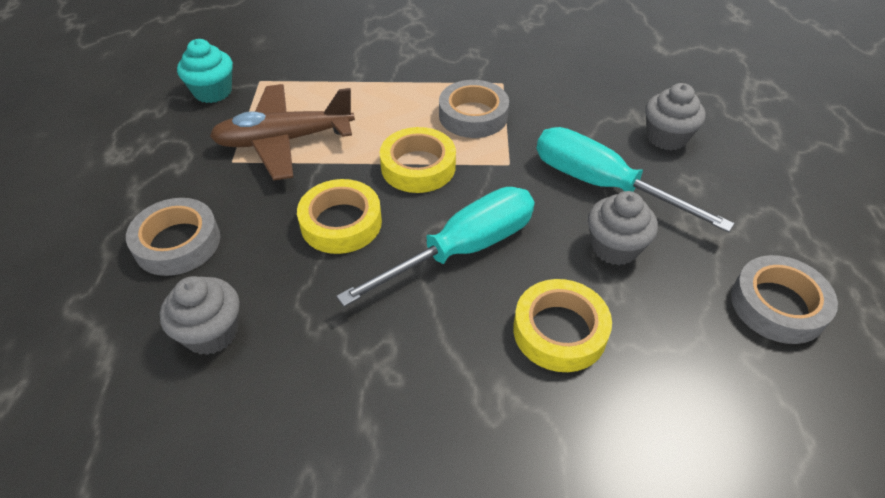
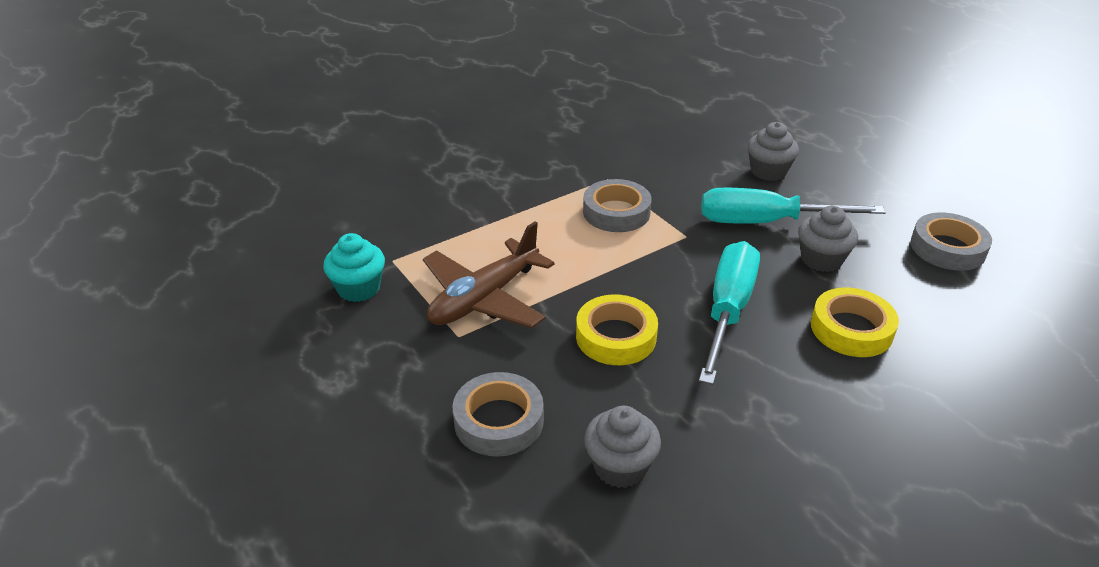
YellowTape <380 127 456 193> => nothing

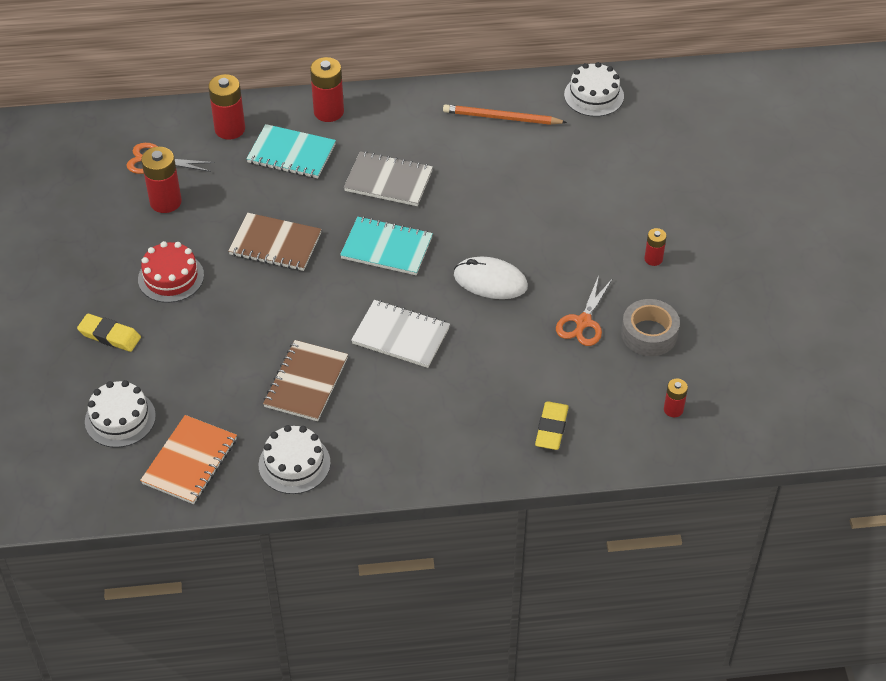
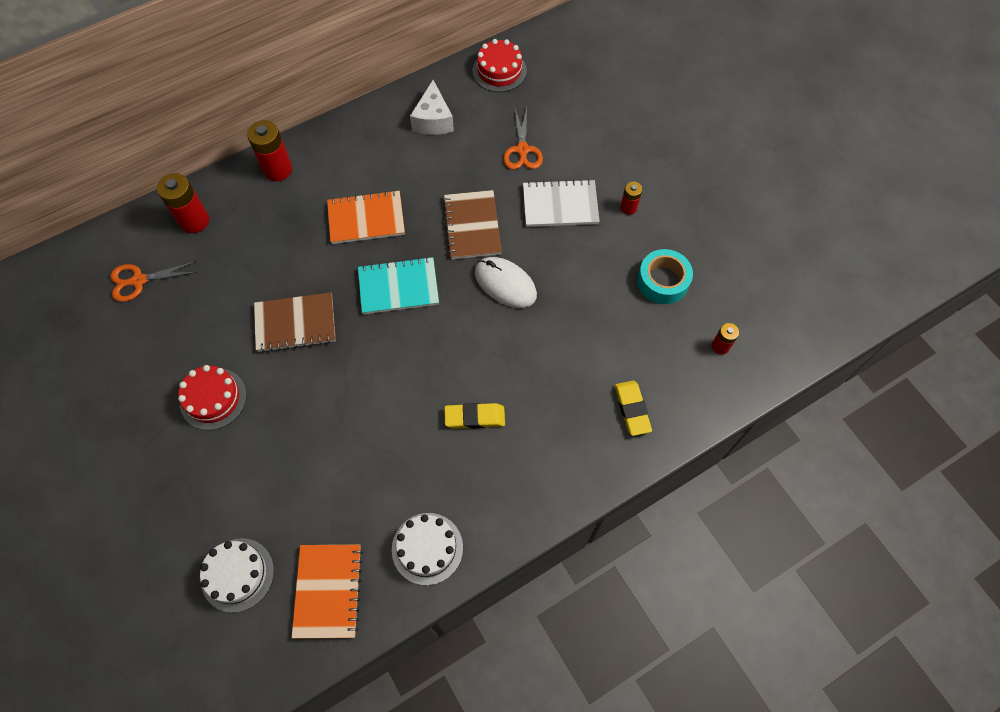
WhiteCake <564 62 624 117> => RedCake <473 39 527 92>
OrangePencil <443 104 567 125> => WhiteCheese <410 80 454 135>
TurquoiseNotebook <246 124 336 179> => nothing
RedBattery <141 147 182 213> => nothing
GreyNotebook <344 151 433 206> => OrangeNotebook <327 190 405 244>
WhiteMouse <454 257 528 299> => WhiteMouse <475 257 537 308>, 45 degrees clockwise
OrangeScissors <556 275 613 346> => OrangeScissors <503 108 543 170>, move
GreyTape <621 299 680 356> => TurquoiseTape <637 249 693 304>
WhiteNotebook <351 300 450 368> => WhiteNotebook <523 179 600 227>, move
YellowEraser <77 314 141 352> => YellowEraser <445 403 505 429>, move
BrownNotebook <263 340 348 421> => BrownNotebook <443 190 502 259>, move

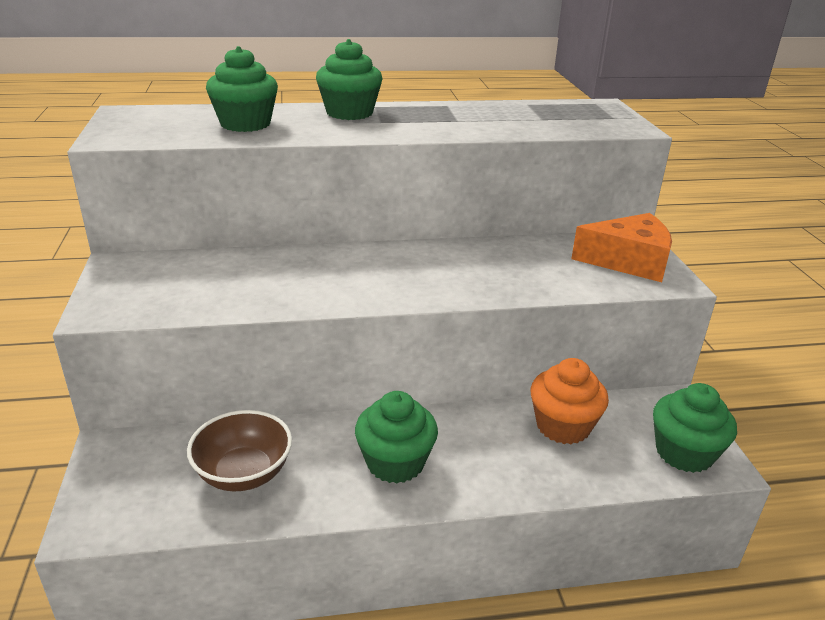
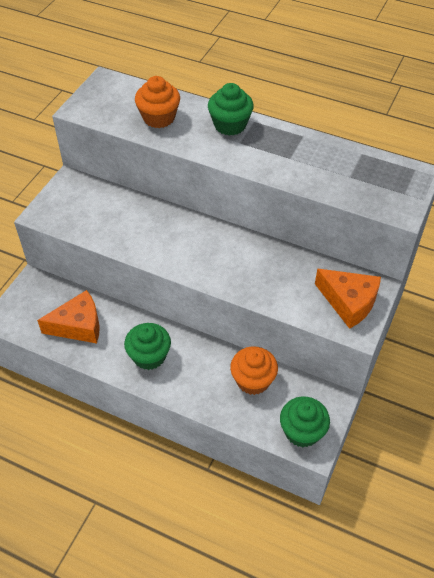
GreenCupcake <206 46 278 132> => OrangeCupcake <135 76 180 128>
BrownBowl <187 410 292 491> => OrangeCheese <37 290 100 343>

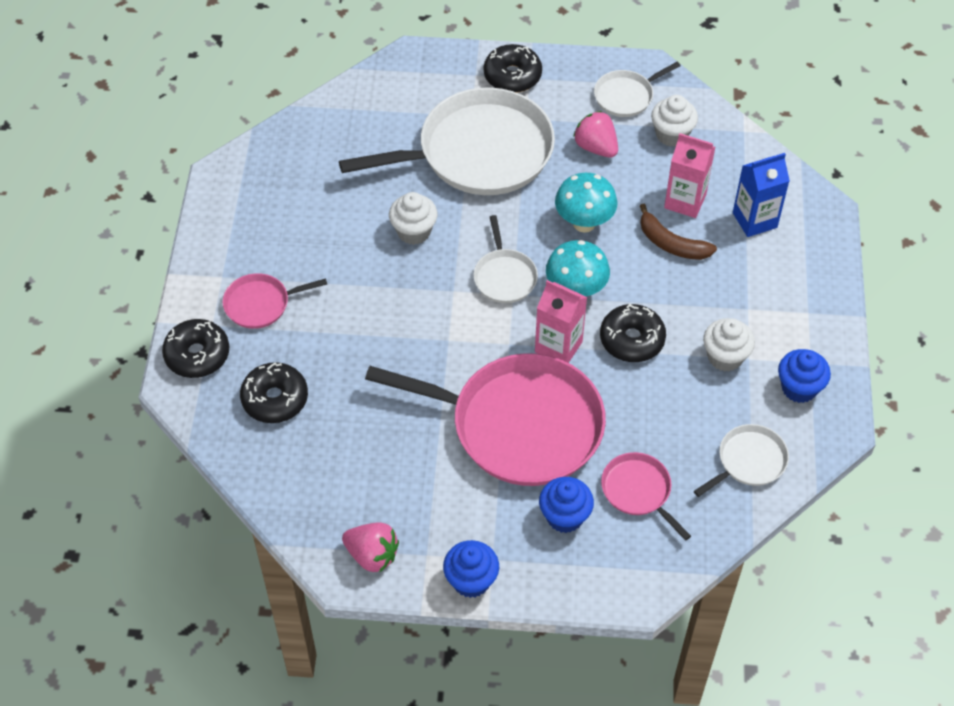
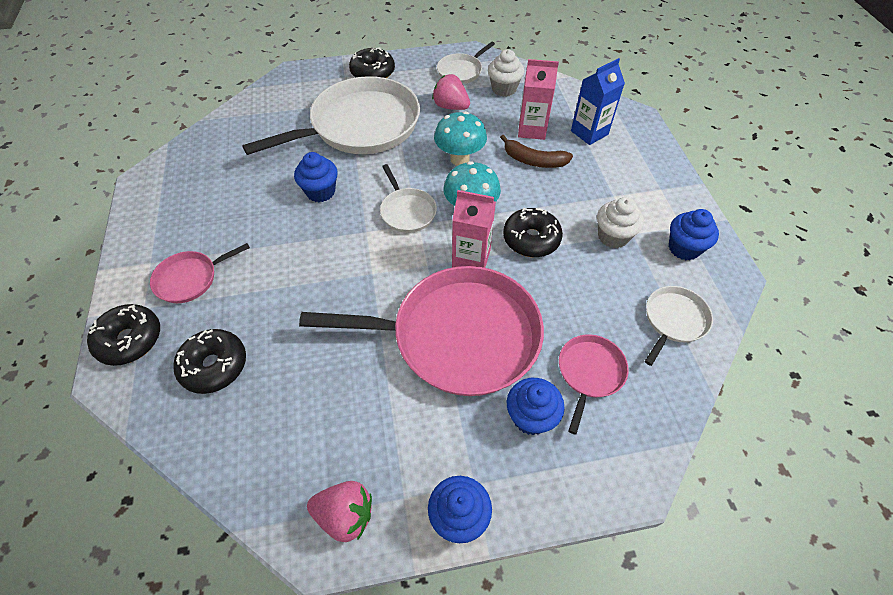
WhiteCupcake <389 192 437 245> => BlueCupcake <294 152 338 202>
PinkPan <601 452 691 541> => PinkPan <559 334 629 435>, 75 degrees clockwise

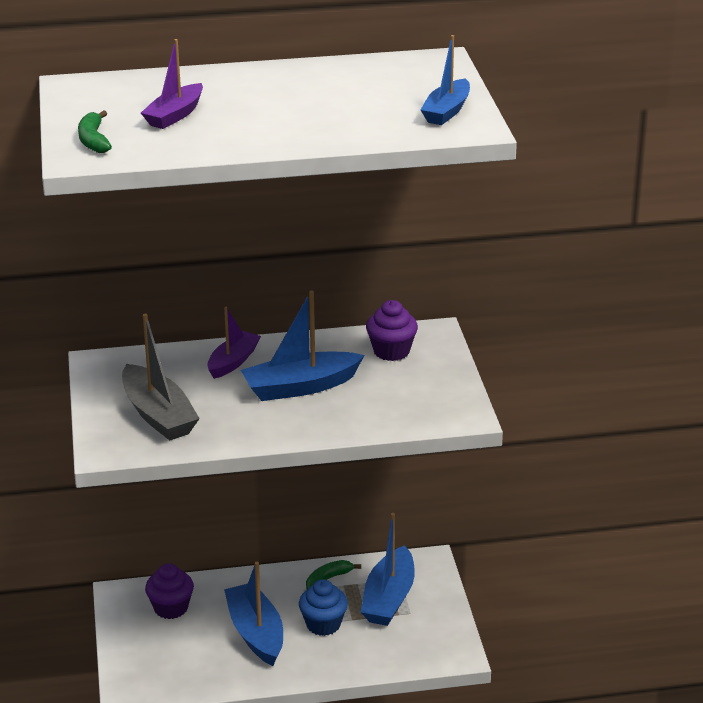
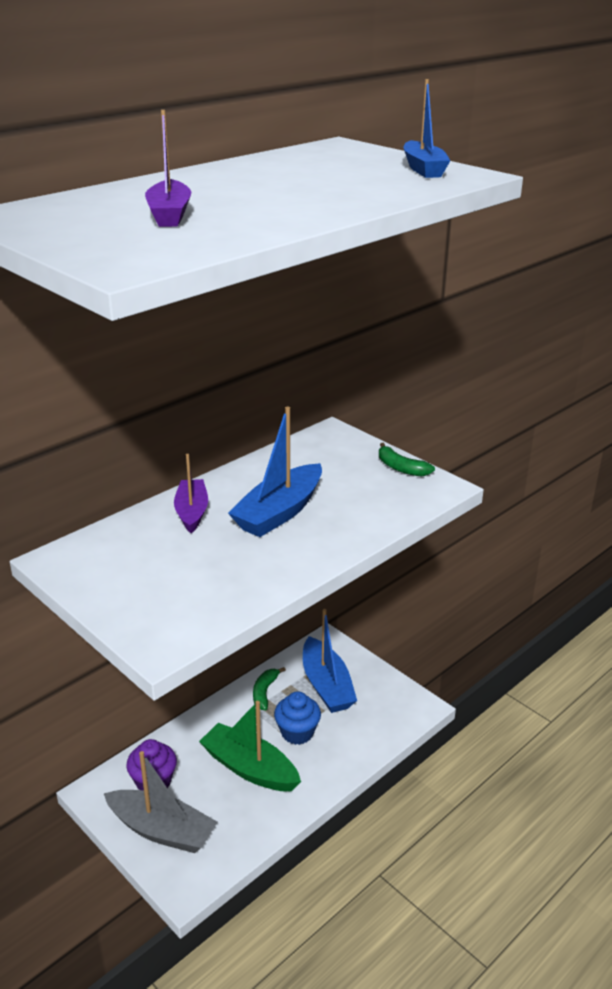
GreenBanana <78 110 112 153> => GreenBanana <379 443 435 476>, move
PurpleCupcake <366 300 418 361> => nothing
GreyBoat <122 314 200 441> => GreyBoat <104 751 217 853>, move
BlueBoat <224 562 283 666> => GreenBoat <199 701 301 791>

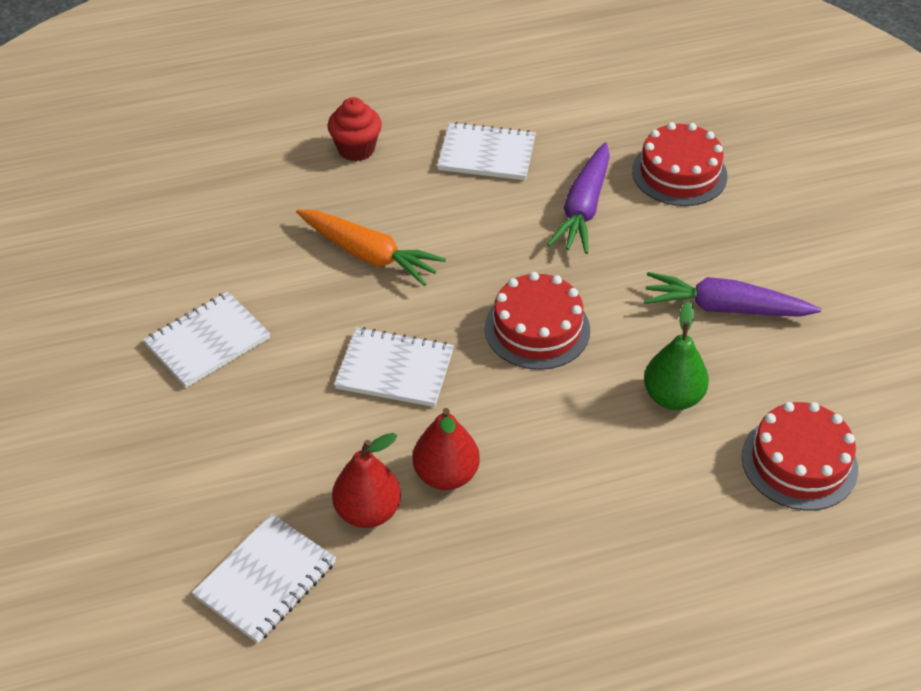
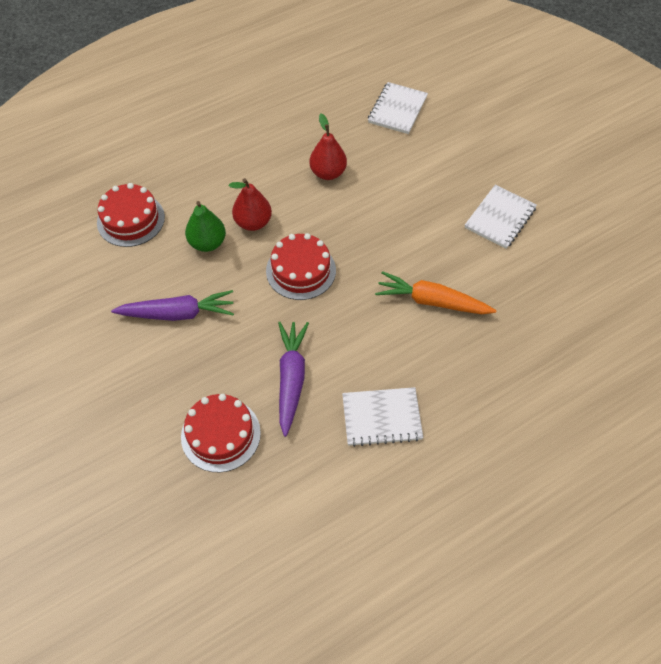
RedCupcake <327 97 382 162> => nothing
WhiteNotebook <334 327 454 407> => nothing
RedPear <332 433 401 528> => RedPear <229 178 272 231>, move

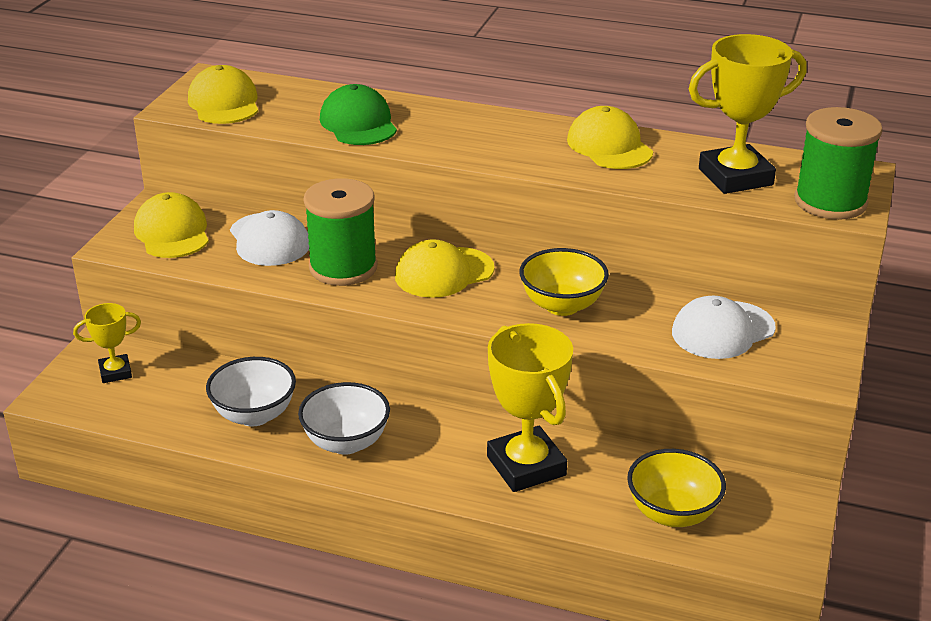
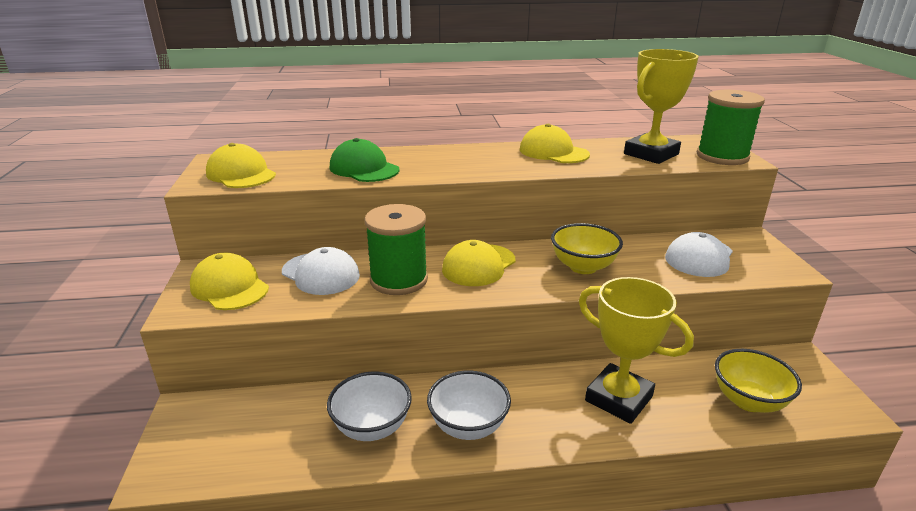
YellowTrophy <73 303 141 383> => nothing

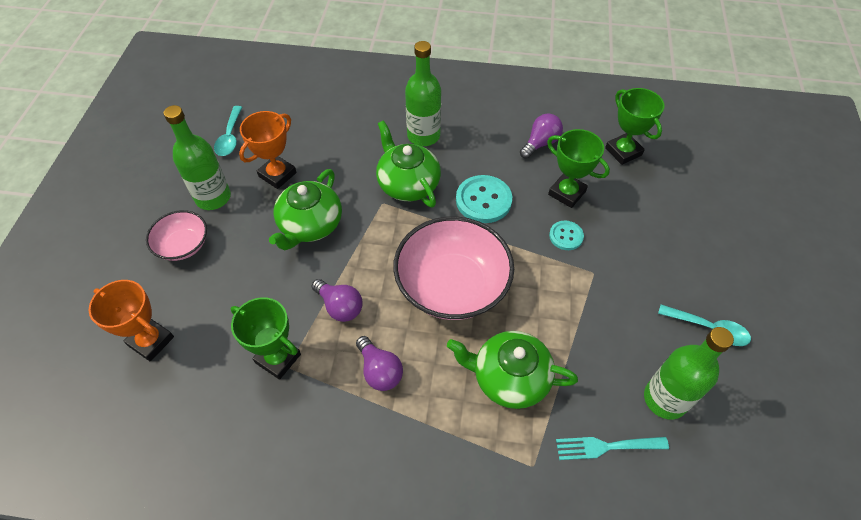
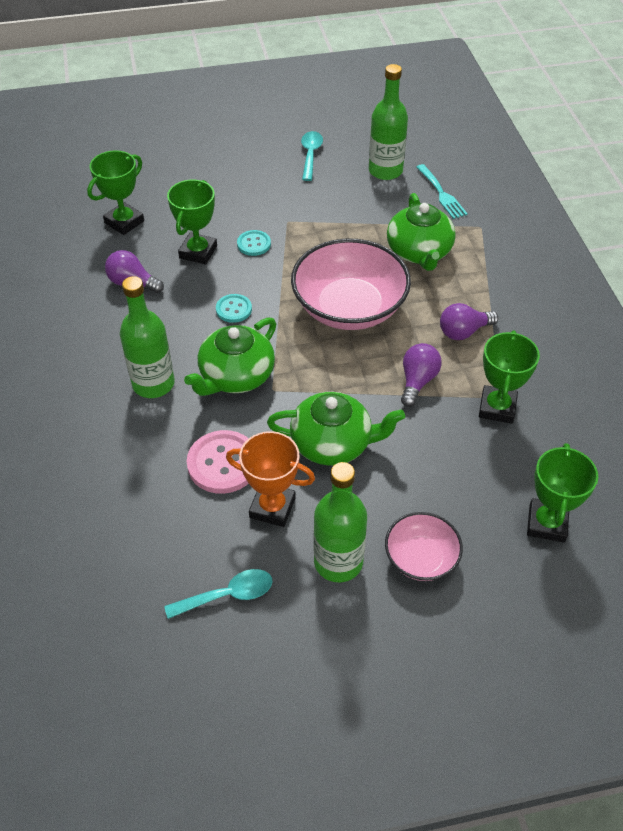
TurquoiseButton <456 175 512 223> => TurquoiseButton <216 294 252 323>, x0.58
OrangeTrophy <89 280 174 362> => GreenTrophy <527 443 598 543>
PurpleLightBulb <356 336 403 391> => PurpleLightBulb <440 303 498 340>, 150 degrees counterclockwise
nothing => PinkButton <187 430 249 494>

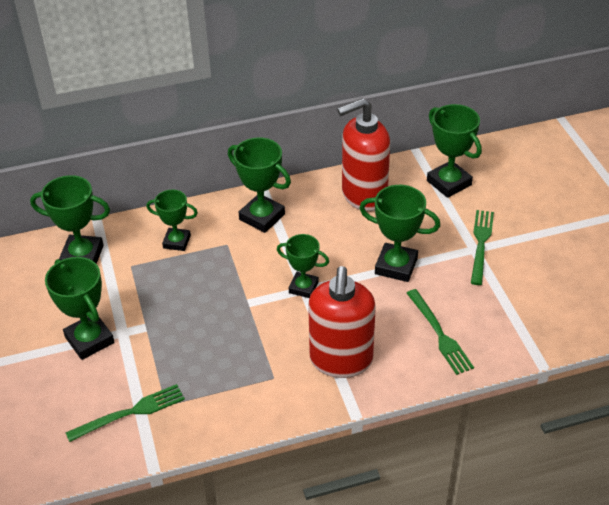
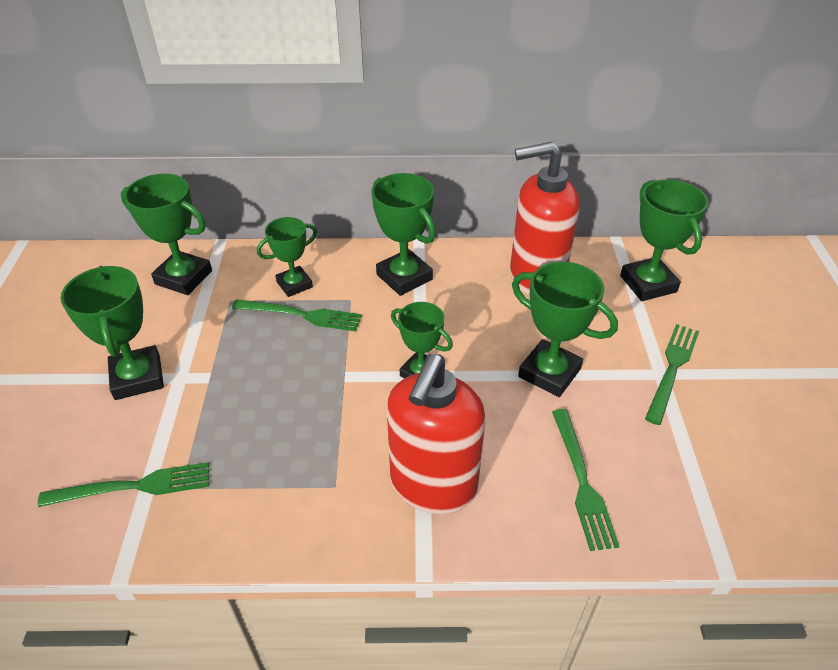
GreenTrophy <147 189 198 251> => GreenTrophy <257 217 317 297>, 60 degrees counterclockwise
nothing => GreenFork <232 299 362 331>

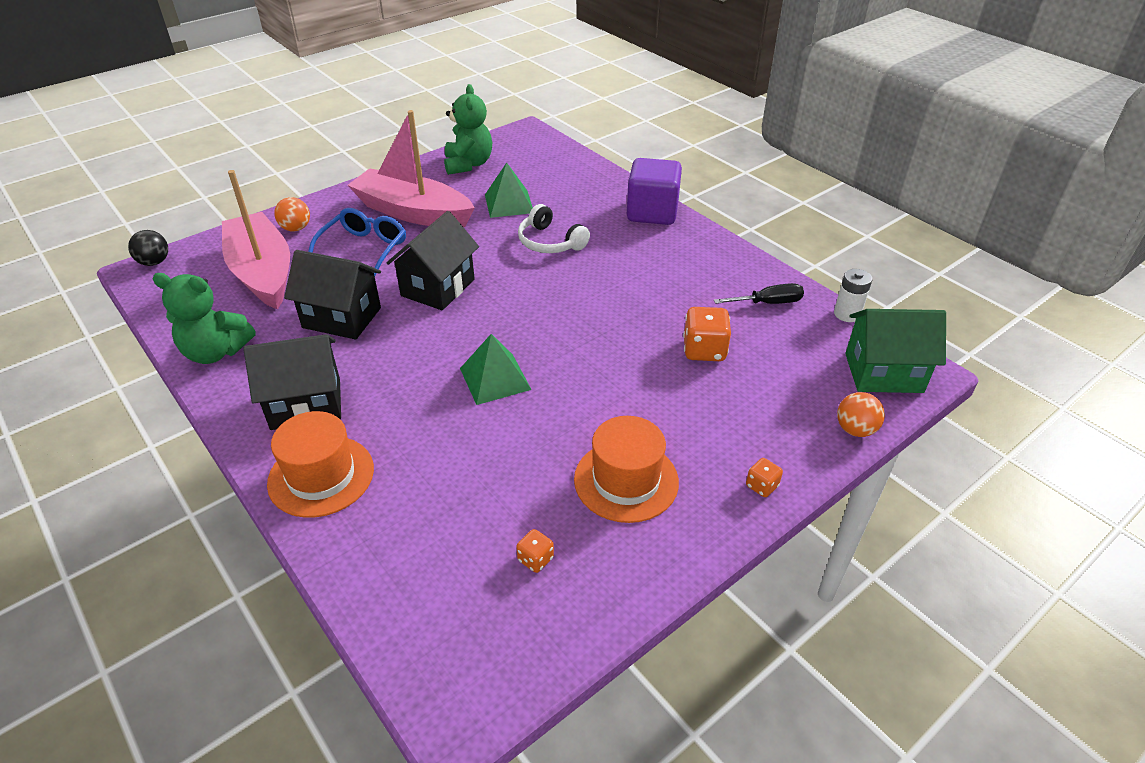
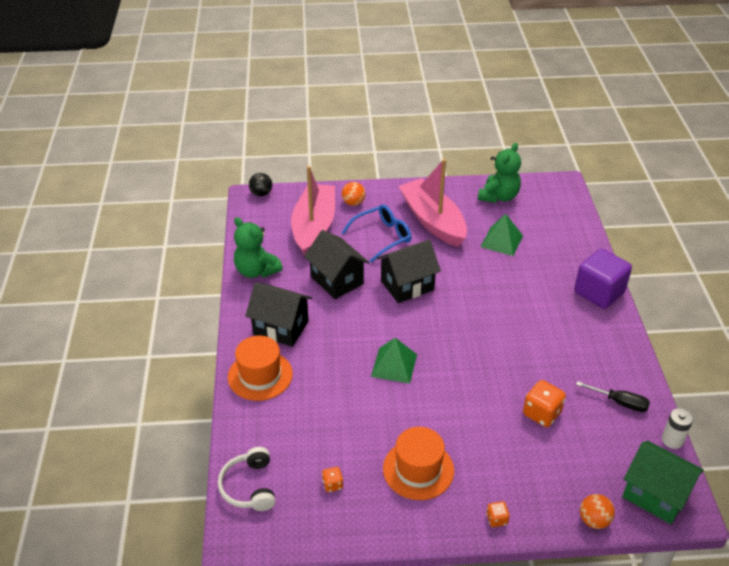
WhiteHeadphones <518 204 590 253> => WhiteHeadphones <218 447 275 511>, move

